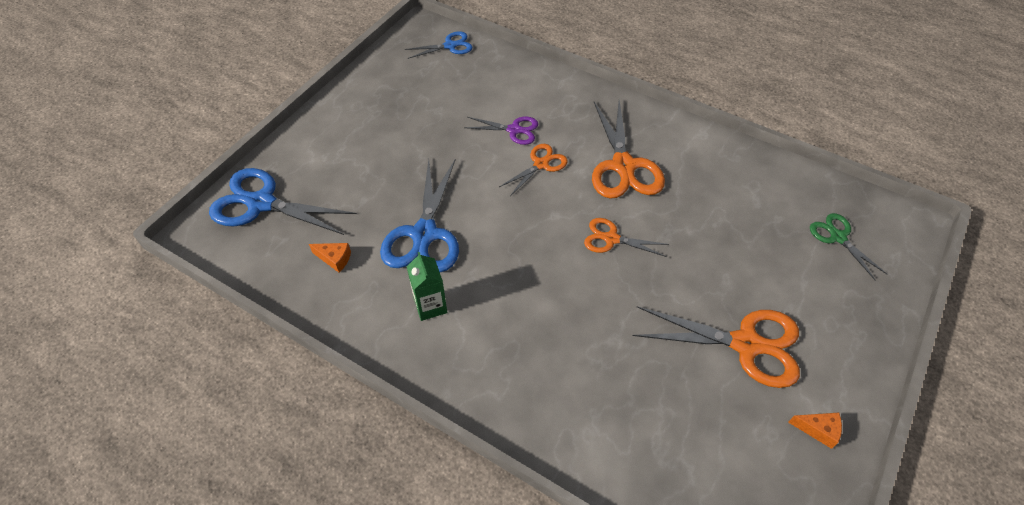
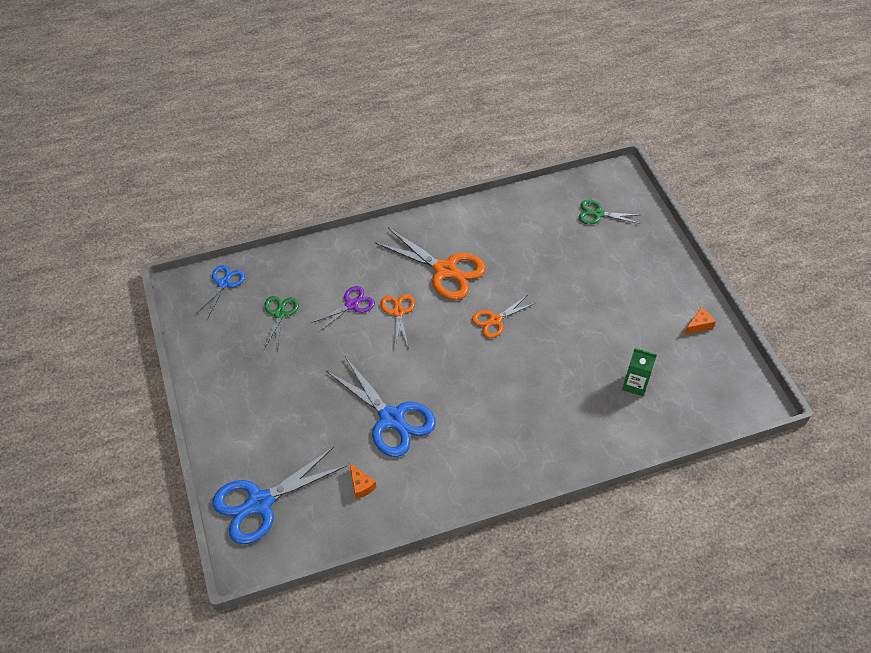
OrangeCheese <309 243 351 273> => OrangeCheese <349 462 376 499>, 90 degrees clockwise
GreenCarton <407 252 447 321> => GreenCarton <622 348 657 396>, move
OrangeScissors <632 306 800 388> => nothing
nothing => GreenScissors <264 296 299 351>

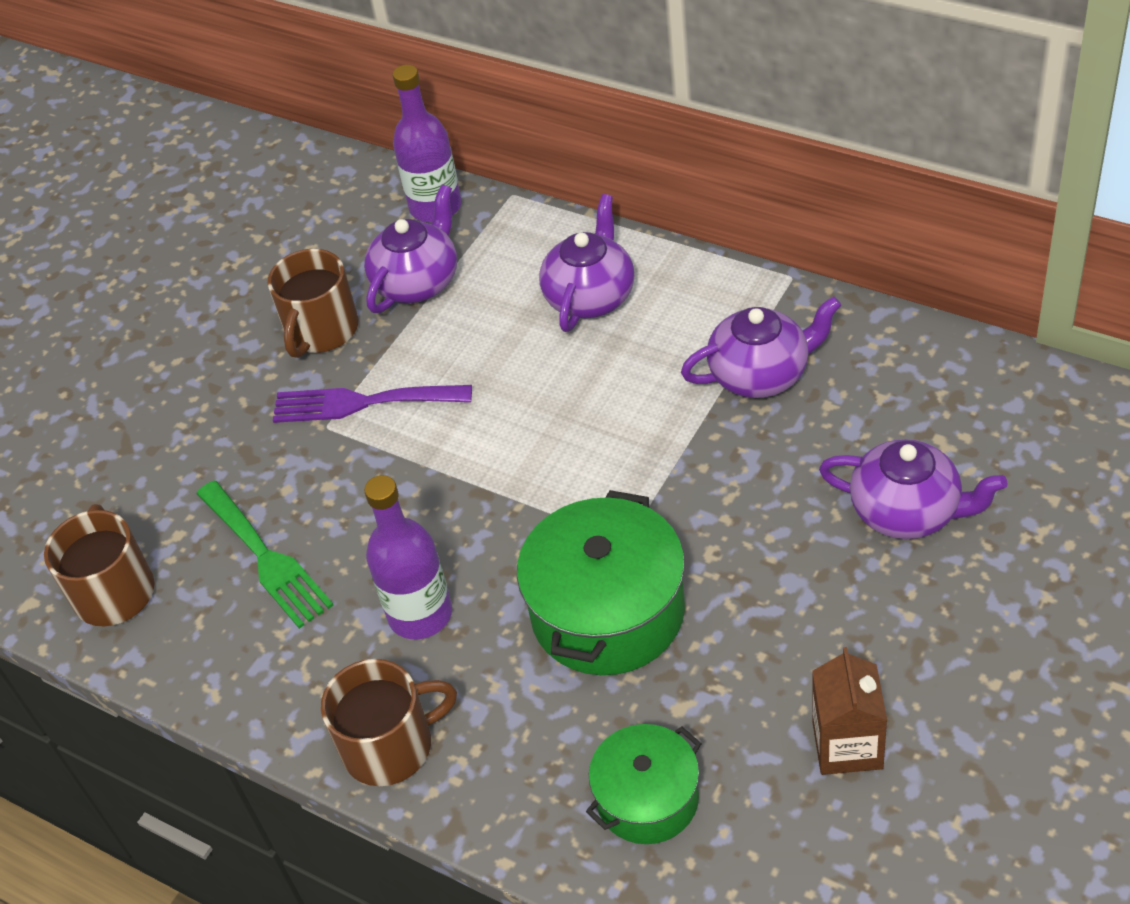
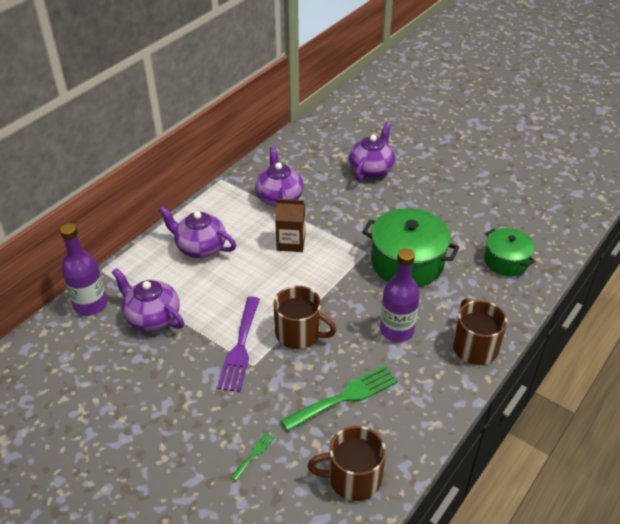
BrownMug <268 249 358 358> => BrownMug <273 286 336 349>, move
BrownCarton <812 647 887 775> => BrownCarton <275 199 305 252>, move
nothing => GreenFork <231 432 275 481>

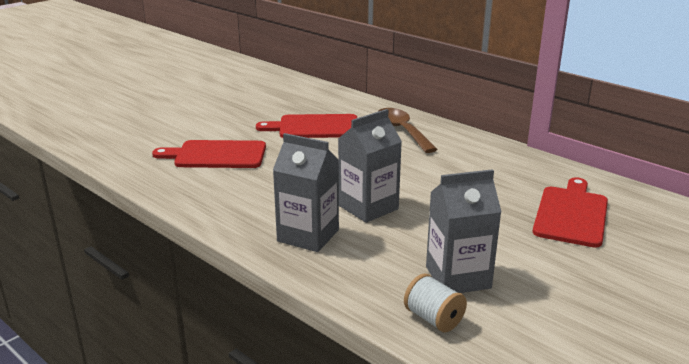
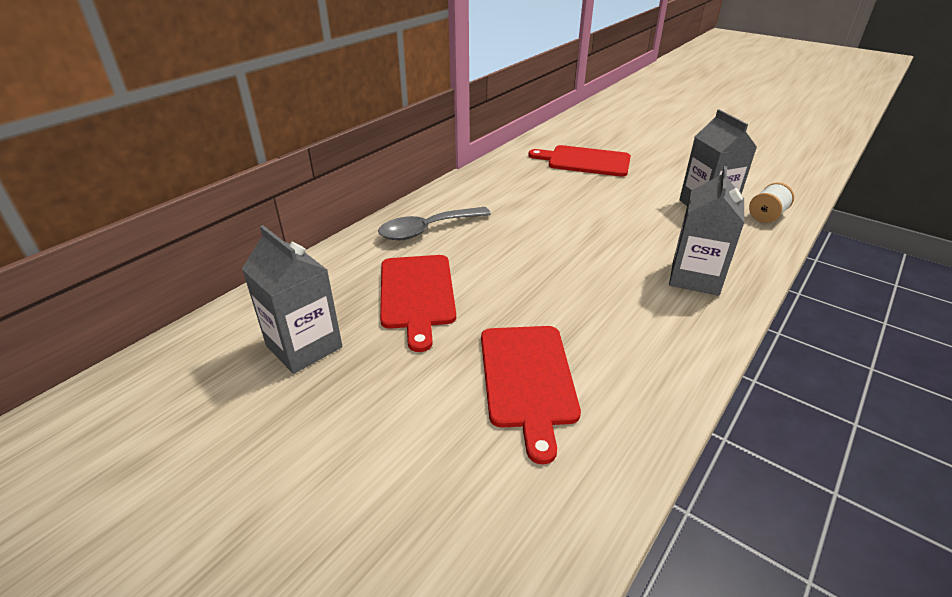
BrownSpoon <379 108 438 153> => GreySpoon <378 207 491 240>
GreyCarton <338 109 402 223> => GreyCarton <242 225 342 374>, move

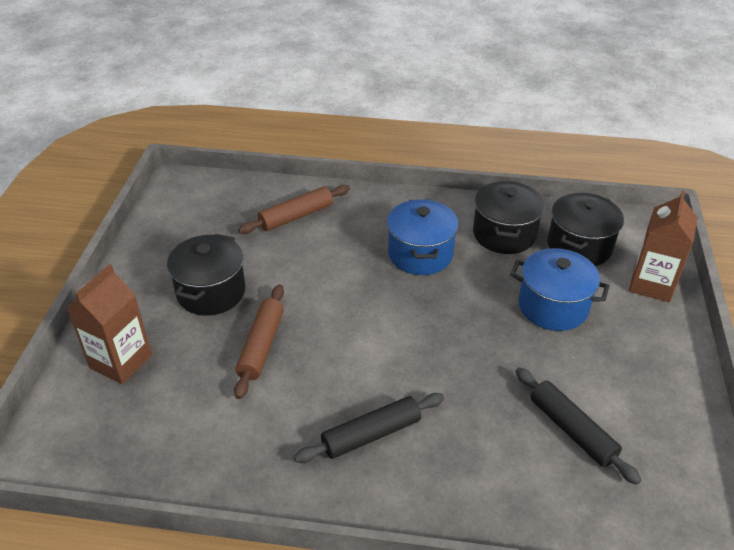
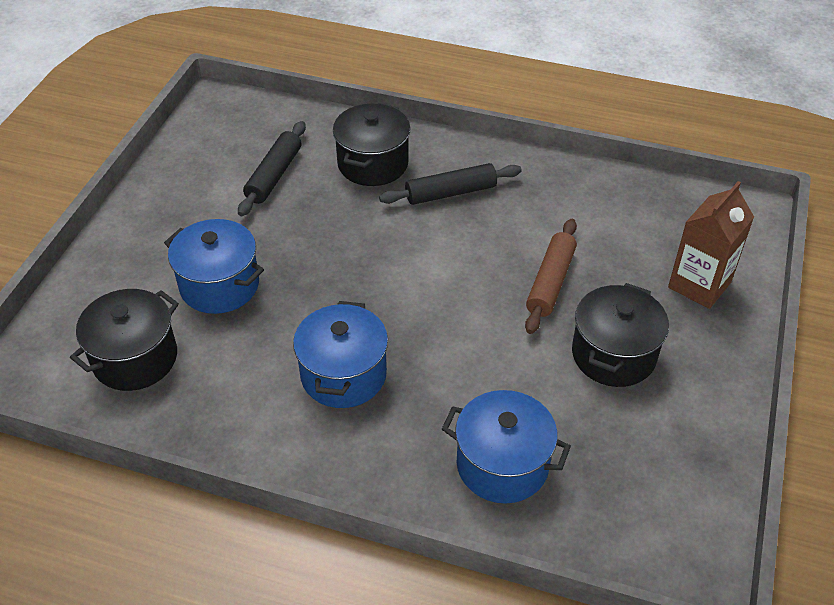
BlackPot <473 181 545 254> => BlackPot <333 103 410 186>, move
BrownRollingPin <238 185 350 234> => BluePot <442 390 571 504>
BrownCarton <629 190 697 302> => nothing
BlackRollingPin <515 367 641 485> => BlackRollingPin <238 121 306 216>, 45 degrees clockwise

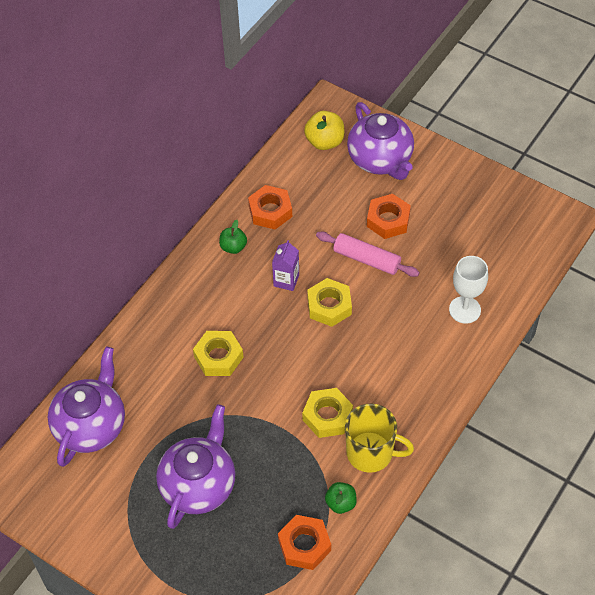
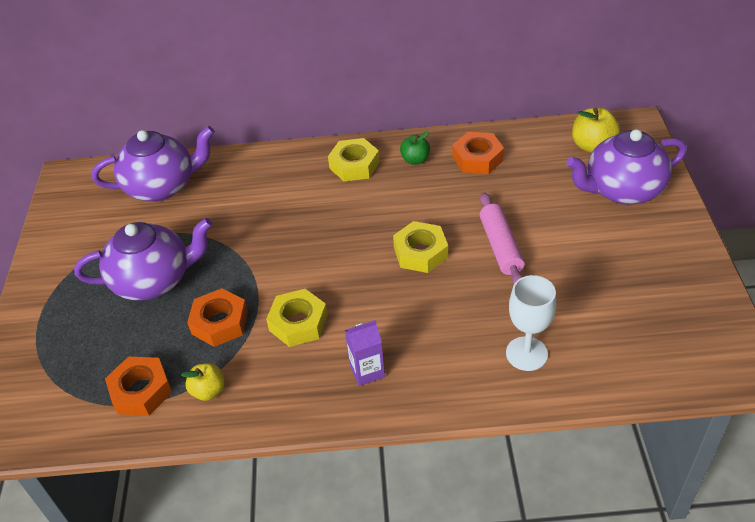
PurpleTeapot <347 102 414 180> => PurpleTeapot <566 129 687 205>, 45 degrees clockwise
OrangeNut <367 194 411 239> => OrangeNut <187 288 248 347>, move
PurpleCarton <272 240 299 291> => PurpleCarton <345 320 385 386>, move
YellowNut <193 331 244 376> => YellowNut <328 138 380 181>, move
YellowMug <345 404 414 473> => nothing
GreenApple <325 482 357 514> => YellowApple <181 363 225 401>

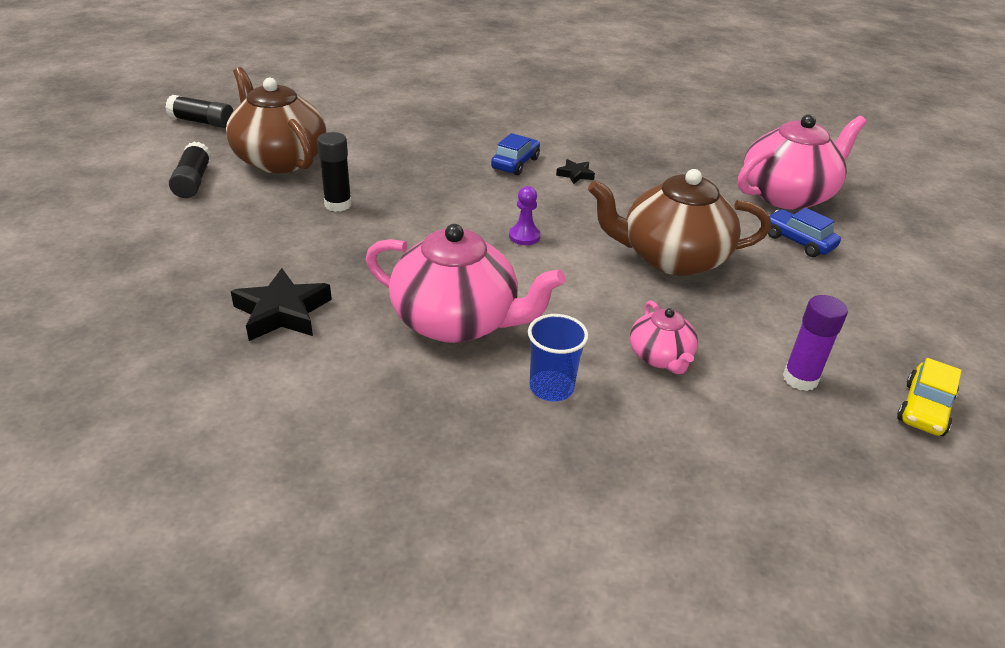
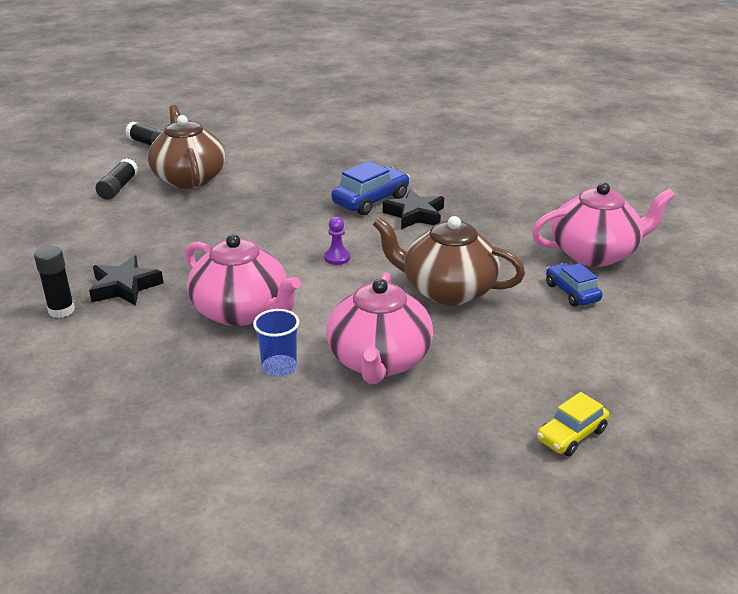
BlackGlueStick <317 132 352 212> => BlackGlueStick <34 246 75 318>, move
BlueCar <491 133 540 175> => BlueCar <332 161 410 215>, x1.53
BlackStar <556 159 595 184> => BlackStar <383 189 444 229>, x1.92
PurpleGlueStick <783 295 848 391> => nothing
PinkTeapot <630 300 698 374> => PinkTeapot <326 272 433 384>, x1.95

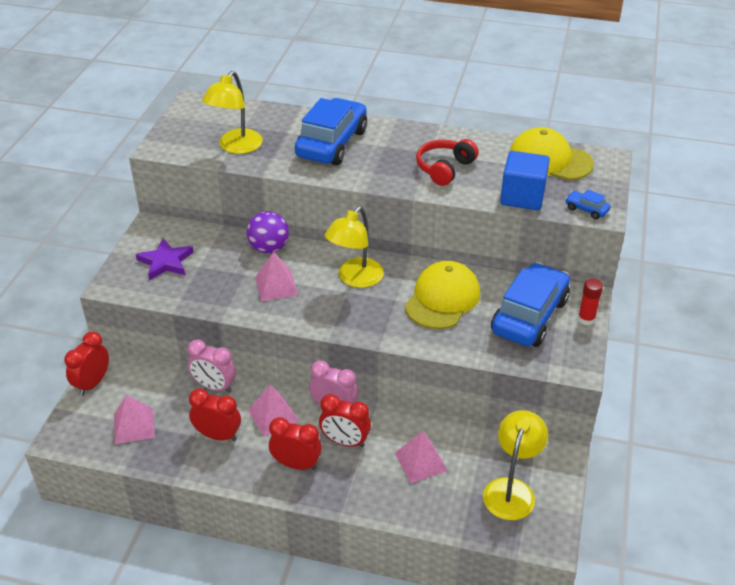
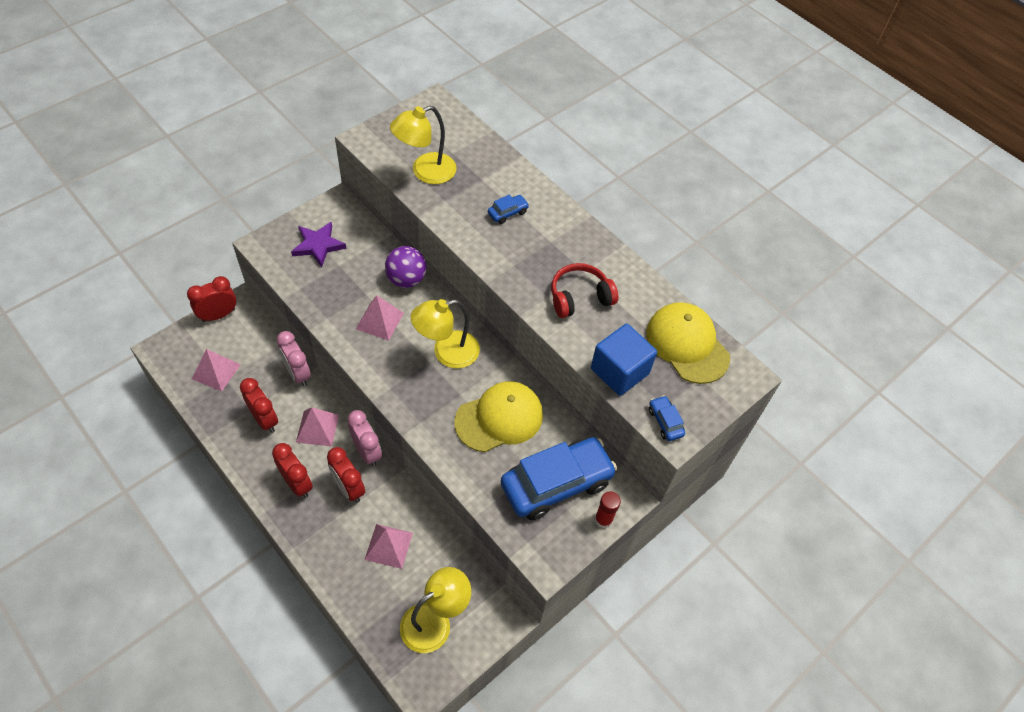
BlueCar <295 98 367 165> => BlueCar <488 195 529 224>, x0.41

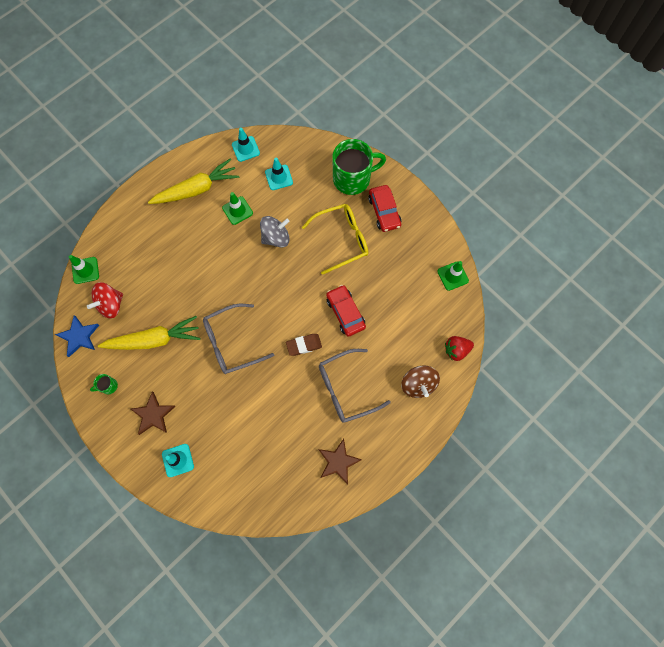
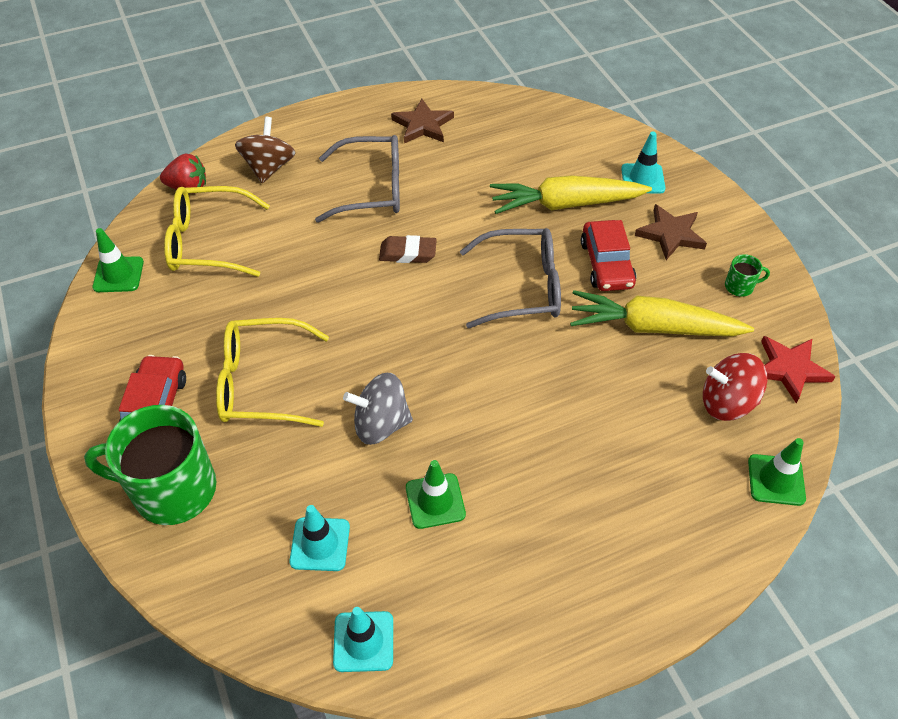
YellowCarrot <148 159 239 204> => YellowCarrot <490 175 652 214>, move
RedSpinningTop <87 282 123 318> => RedSpinningTop <703 353 767 421>, 150 degrees counterclockwise
RedCar <326 285 366 337> => RedCar <581 220 636 291>, move
BlueStar <55 315 99 357> => RedStar <761 336 836 403>
nothing => YellowGlasses <164 186 270 277>

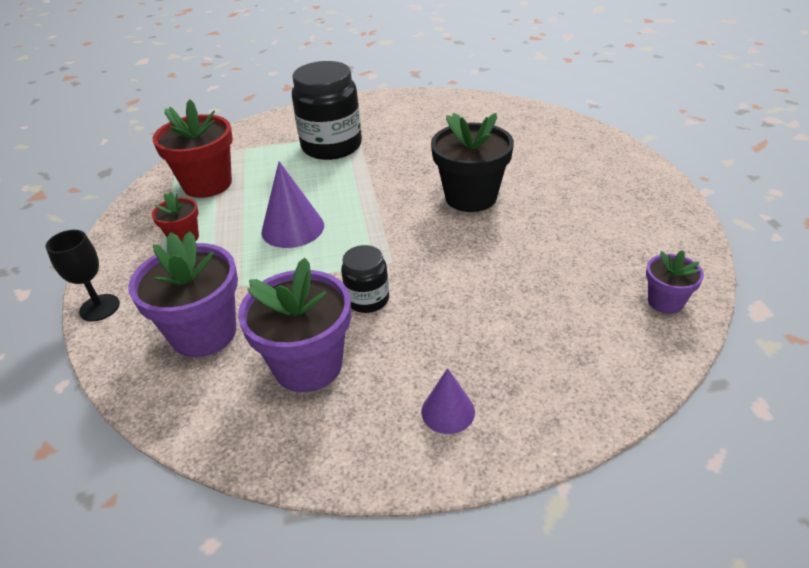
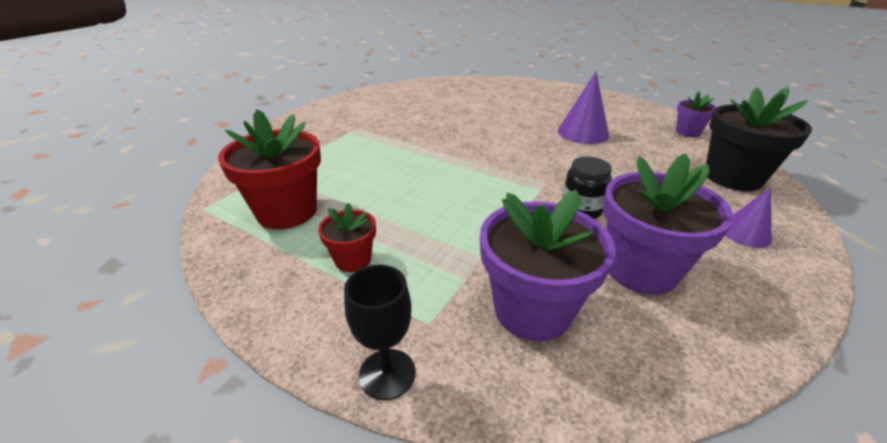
BlackJar <292 61 362 160> => nothing
BlackFlowerPot <431 113 514 212> => BlackFlowerPot <706 87 812 191>, move
PurpleCone <261 161 324 248> => PurpleCone <558 71 609 144>, move

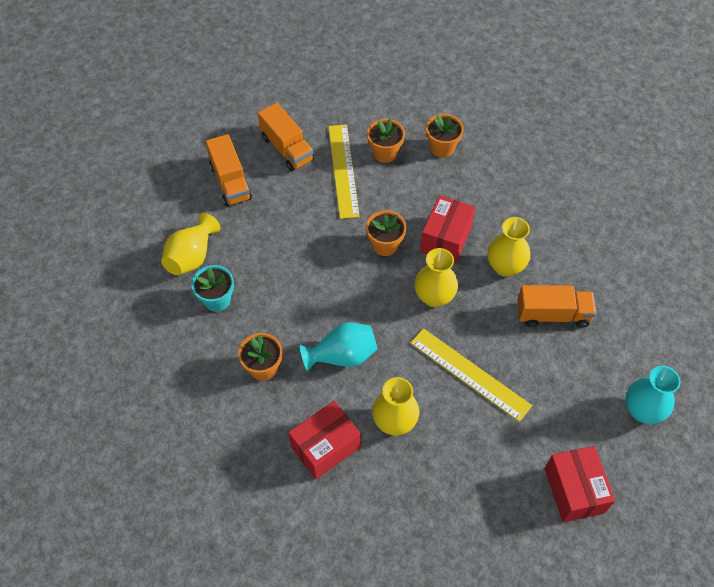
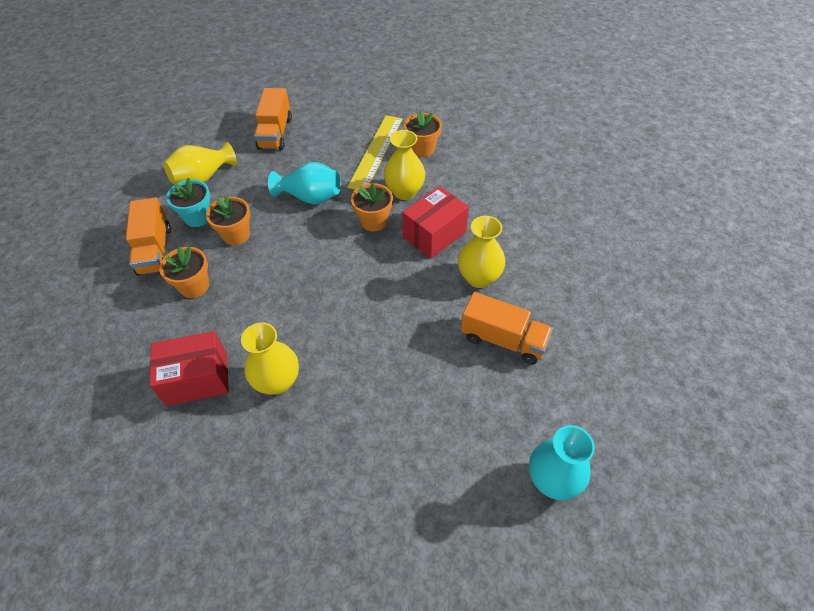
OrangeTruck <258 103 314 171> => OrangeTruck <126 197 171 276>, move
OrangeFlowerPot <426 114 464 157> => OrangeFlowerPot <206 195 250 245>, move
YellowVase <414 248 458 307> => YellowVase <384 130 425 200>, move
TurquoiseVase <300 322 378 372> => TurquoiseVase <268 162 341 205>, move
YellowRuler <410 328 532 422> => nothing
RedBox <545 446 615 522> => nothing

